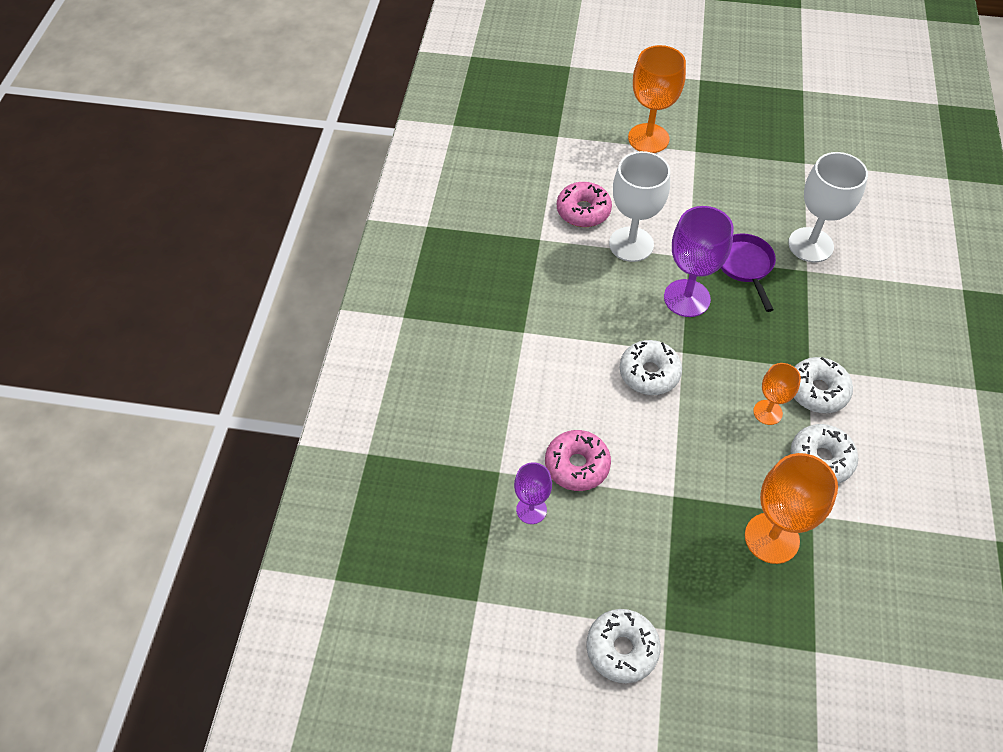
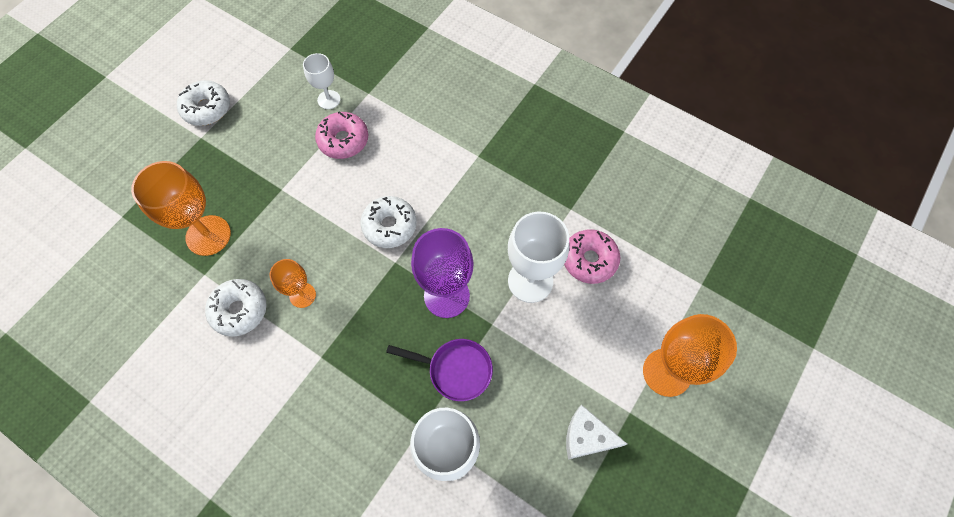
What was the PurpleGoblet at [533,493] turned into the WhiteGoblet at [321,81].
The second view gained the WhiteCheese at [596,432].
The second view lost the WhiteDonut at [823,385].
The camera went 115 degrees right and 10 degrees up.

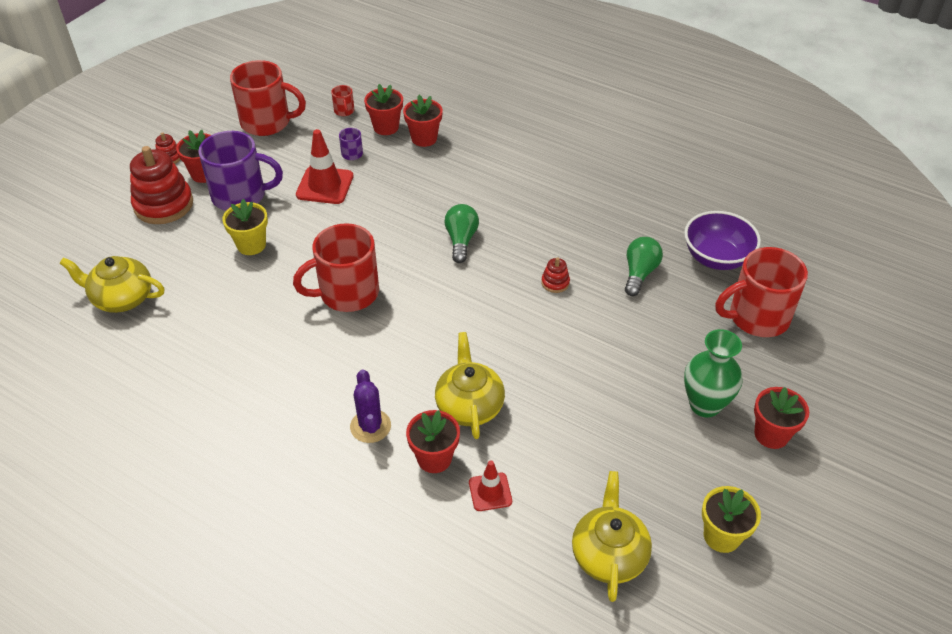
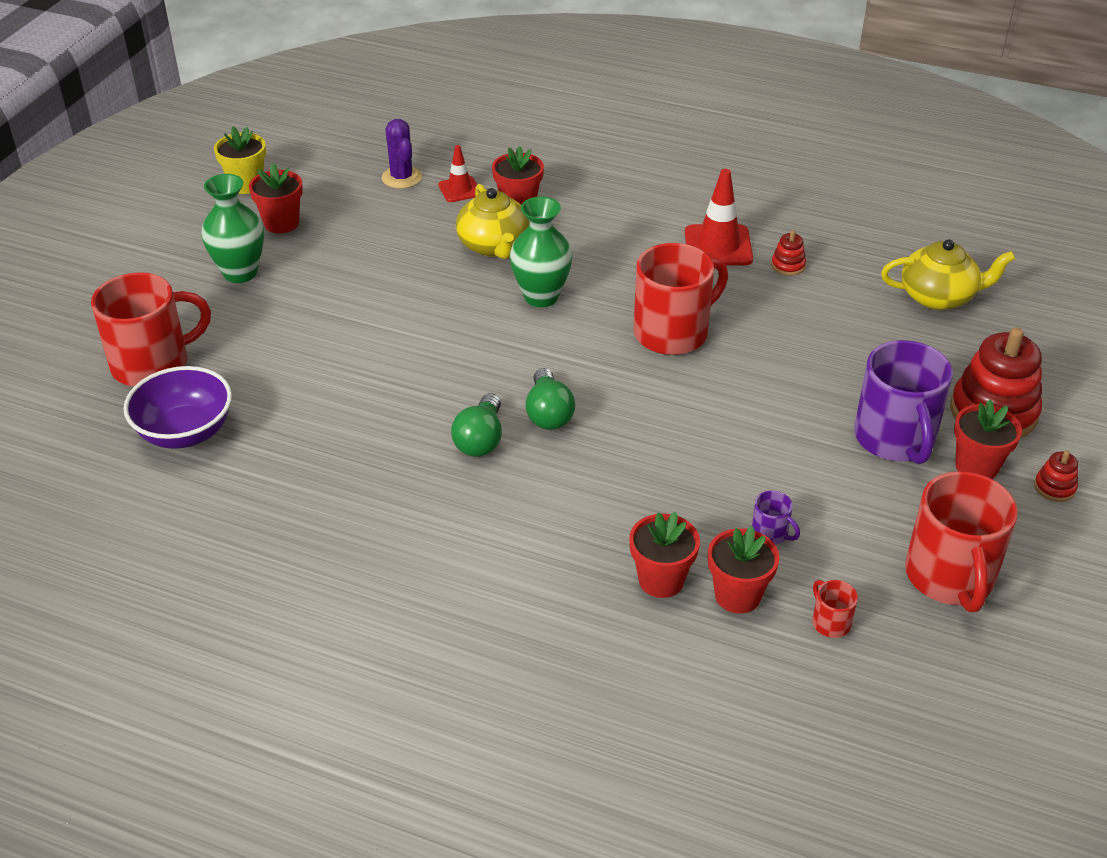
The RedFlowerPot ended up elsewhere, having gone from [781,418] to [276,198].
The PurpleCactus ended up elsewhere, having gone from [370,406] to [402,154].
The GreenLightBulb ended up elsewhere, having gone from [644,266] to [476,425].
The second view gained the GreenVase at [541,252].
The RedTrafficCone ended up elsewhere, having gone from [325,166] to [719,217].
The RedStackingToy ended up elsewhere, having gone from [555,275] to [788,253].
The PurpleMug at [240,171] ended up facing another way, 90 degrees counterclockwise from before.
The RedMug at [268,98] ended up facing another way, 90 degrees counterclockwise from before.
The second view lost the YellowFlowerPot at [245,227].
The second view lost the YellowTeapot at [612,536].
The camera went 170 degrees right and 5 degrees down.

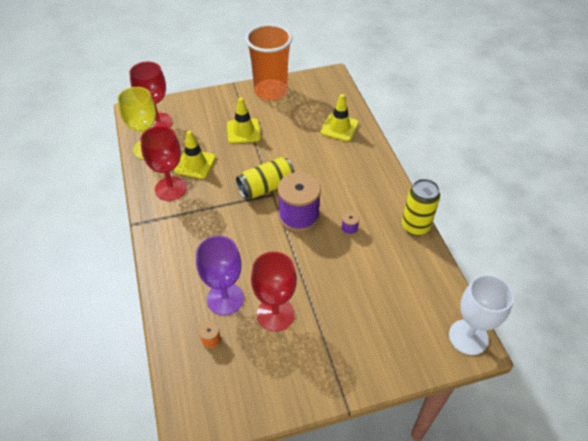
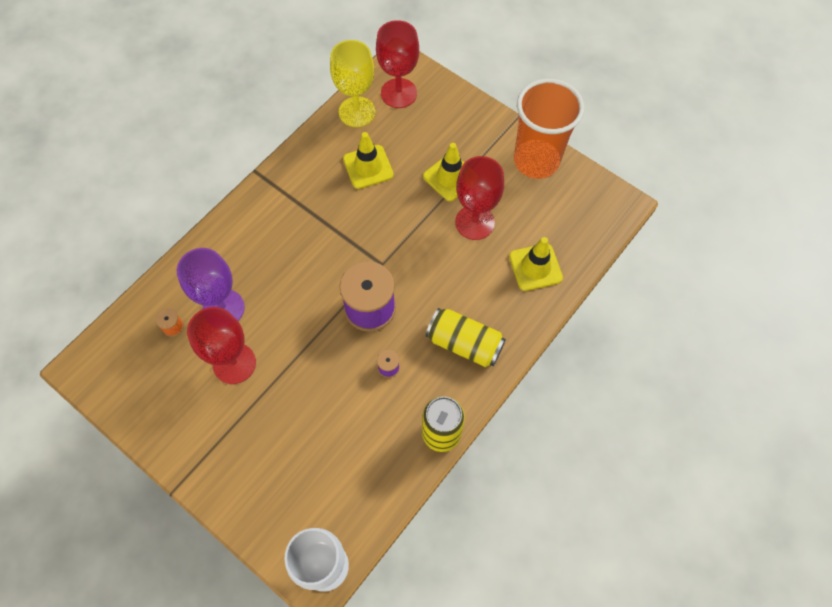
The YellowCan ended up elsewhere, having gone from [265,178] to [466,337].
The RedGoblet ended up elsewhere, having gone from [163,163] to [479,198].
The camera went 55 degrees right and 15 degrees up.

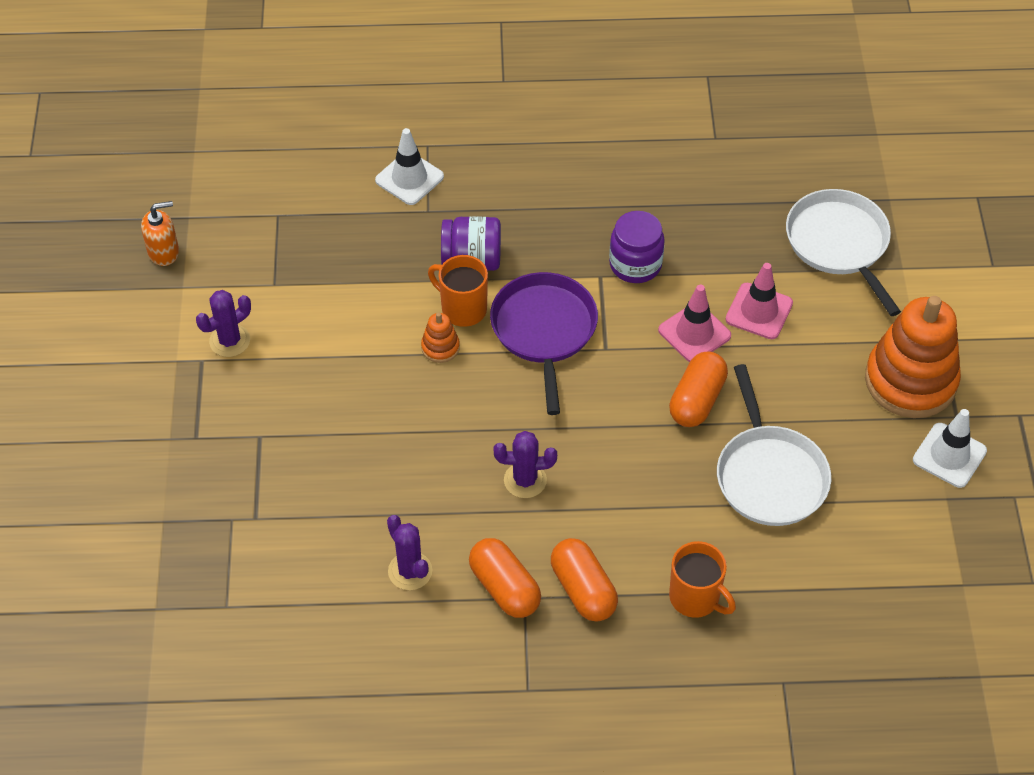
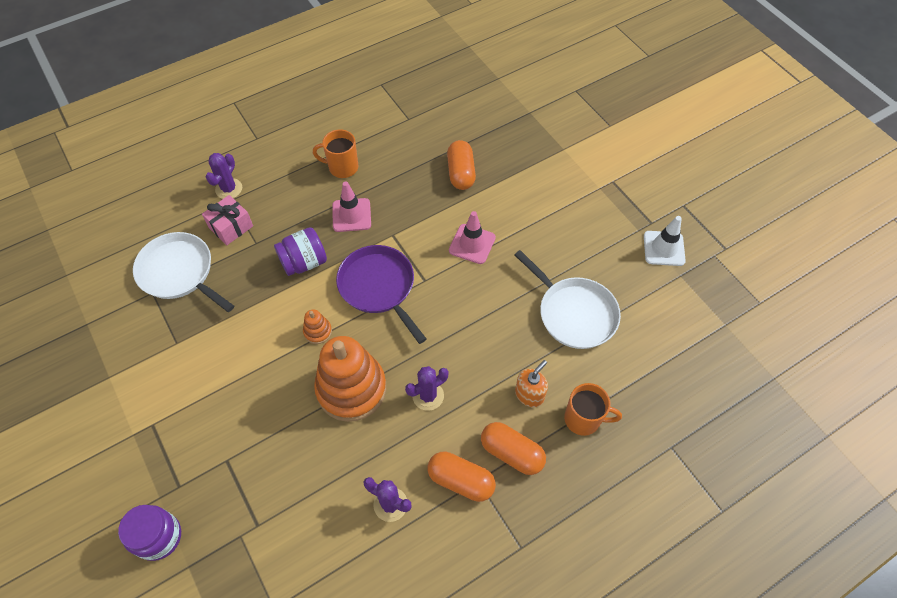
The PurpleJar ended up elsewhere, having gone from [637,247] to [149,533].
The WhitePan ended up elsewhere, having gone from [843,252] to [183,272].
Where the WhiteTrafficCone stood at [409,166], the PinkGift came to stand at [227,220].
The PurpleCactus ended up elsewhere, having gone from [223,323] to [224,176].
The OrangeMug ended up elsewhere, having gone from [458,291] to [335,153].
The OrangeStackingToy ended up elsewhere, having gone from [913,357] to [350,379].
The PinkTrafficCone ended up elsewhere, having gone from [759,301] to [351,206].
The OrangeCapsule ended up elsewhere, having gone from [698,389] to [461,165].
The OrangeSoapDispenser ended up elsewhere, having gone from [160,233] to [531,383].
The camera went 30 degrees left and 5 degrees up.

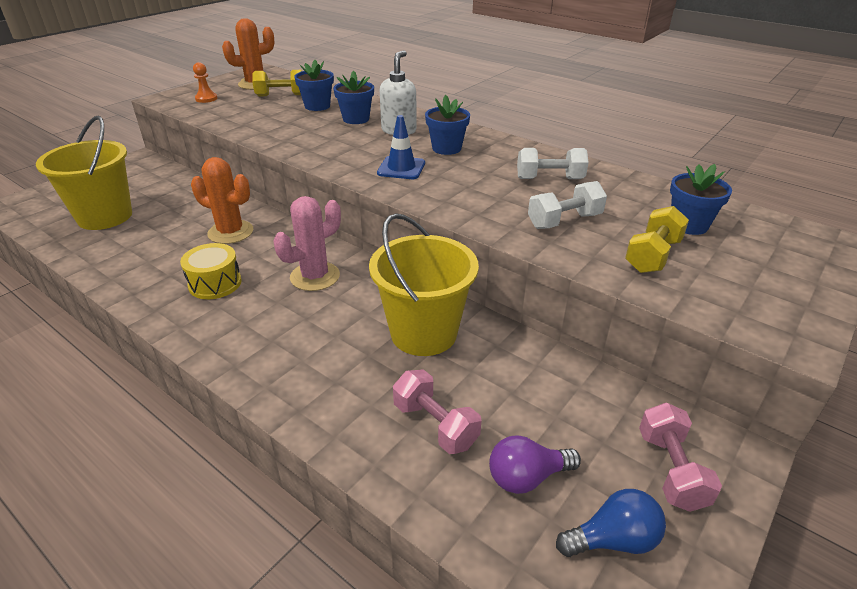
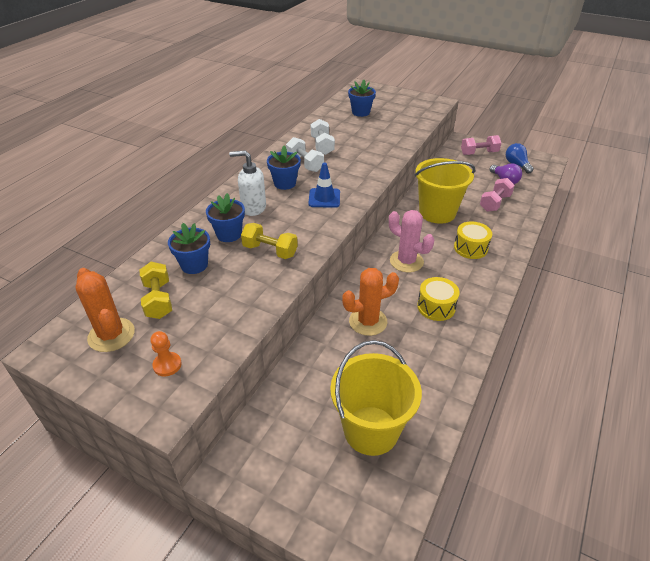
The YellowDumbbell ended up elsewhere, having gone from [657,239] to [269,241].
The WhiteDumbbell ended up elsewhere, having gone from [567,205] to [305,154].
The OrangeCactus at [222,200] ended up facing another way, 60 degrees clockwise from before.
The second view gained the YellowDrum at [473,240].
The camera went 100 degrees left and 5 degrees up.

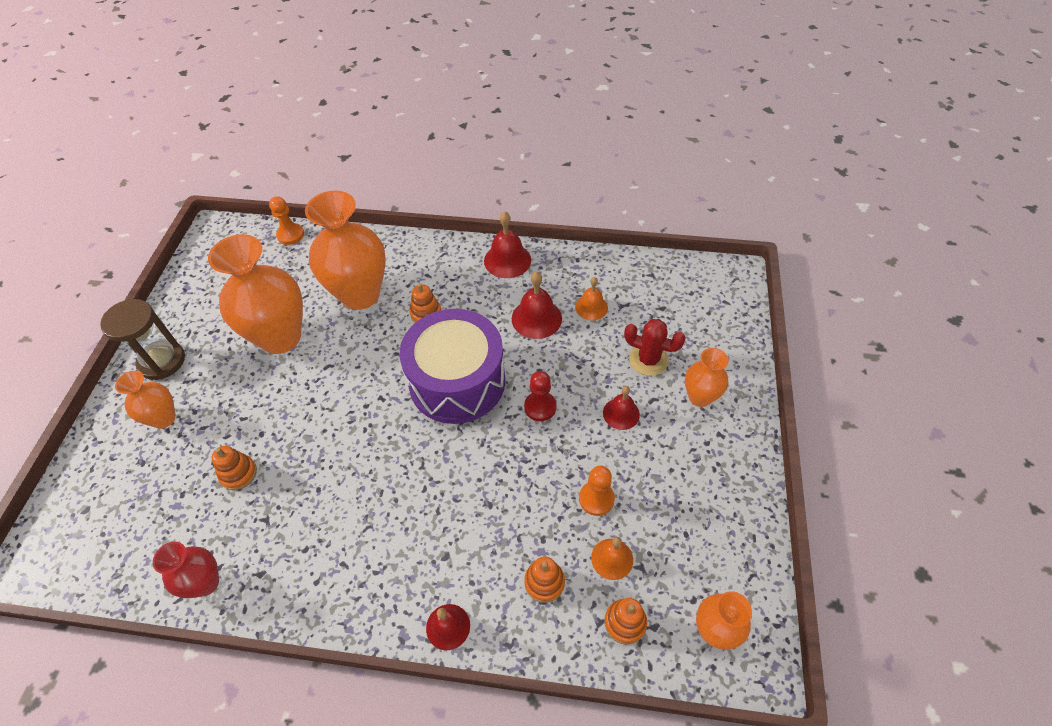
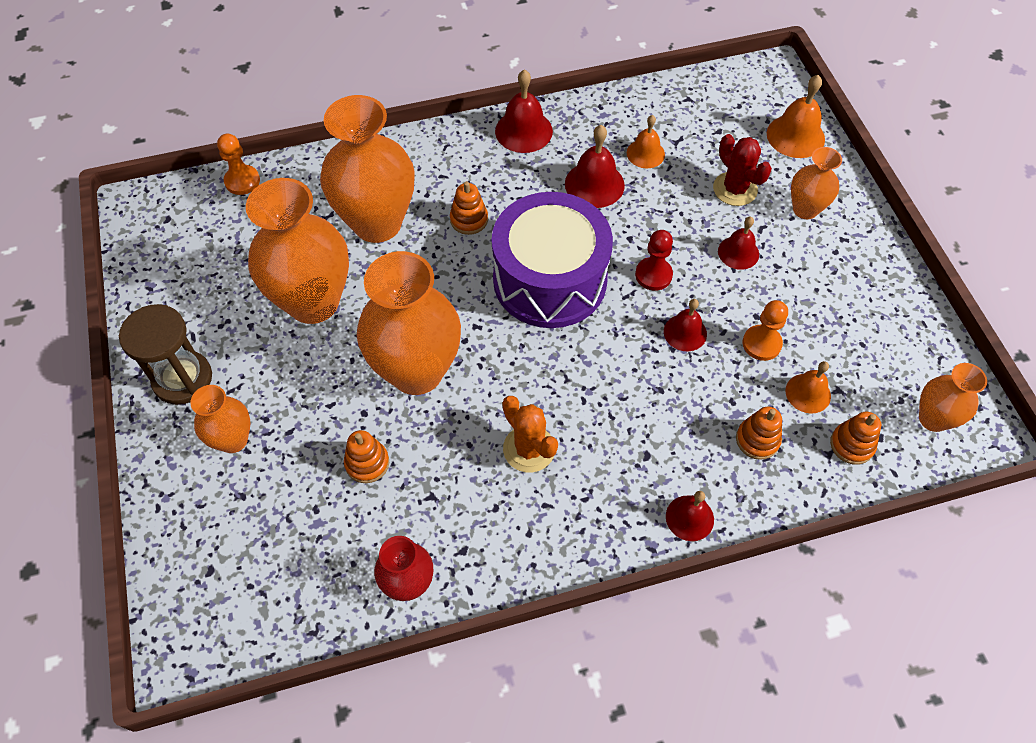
The second view gained the OrangeVase at [409,323].
The second view gained the OrangeCactus at [530,434].
The second view gained the RedBell at [685,325].
The RedCactus at [655,347] ended up facing another way, 60 degrees clockwise from before.
The second view gained the OrangeBell at [796,116].
The camera went 25 degrees left and 5 degrees up.

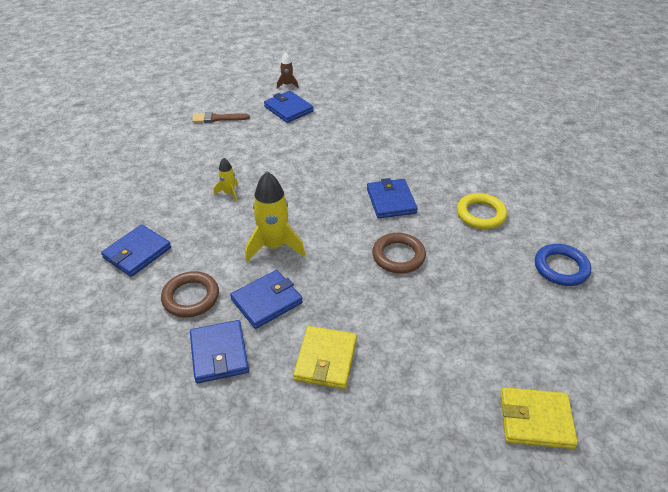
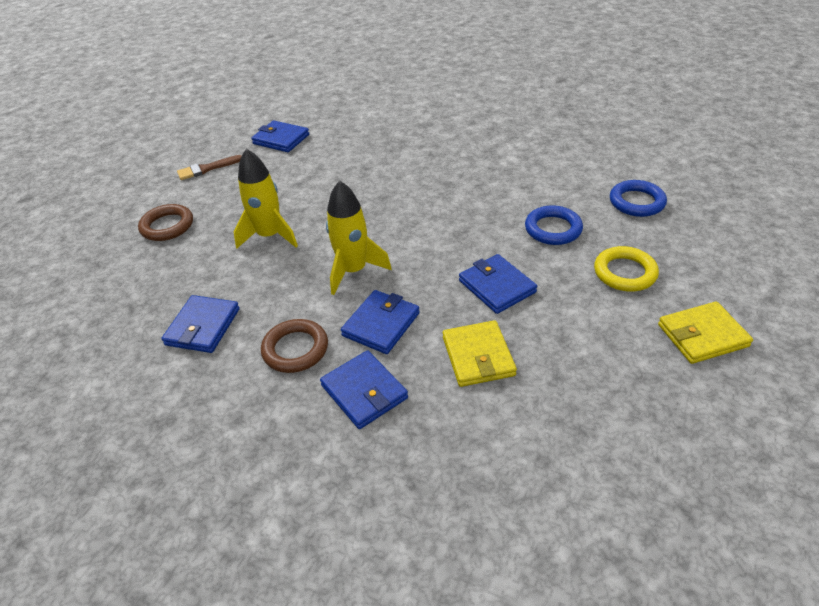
The BrownRing ended up elsewhere, having gone from [399,253] to [165,222].
The size of the YellowRocket at [226,180] changed by a factor of 1.95.
The BlueWallet ended up elsewhere, having gone from [392,198] to [498,284].
The second view gained the BlueRing at [554,225].
The YellowRing ended up elsewhere, having gone from [482,211] to [626,268].
The second view lost the BrownRocket at [288,70].
The camera went 20 degrees left and 0 degrees up.

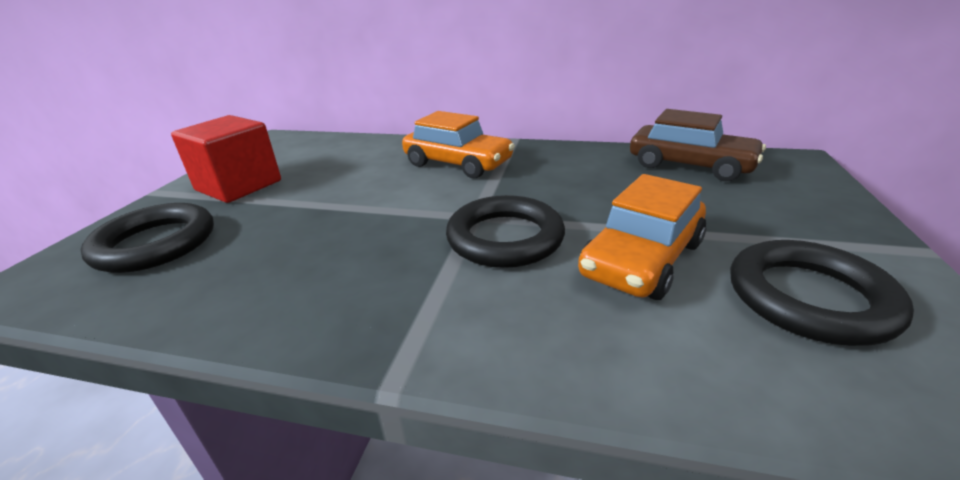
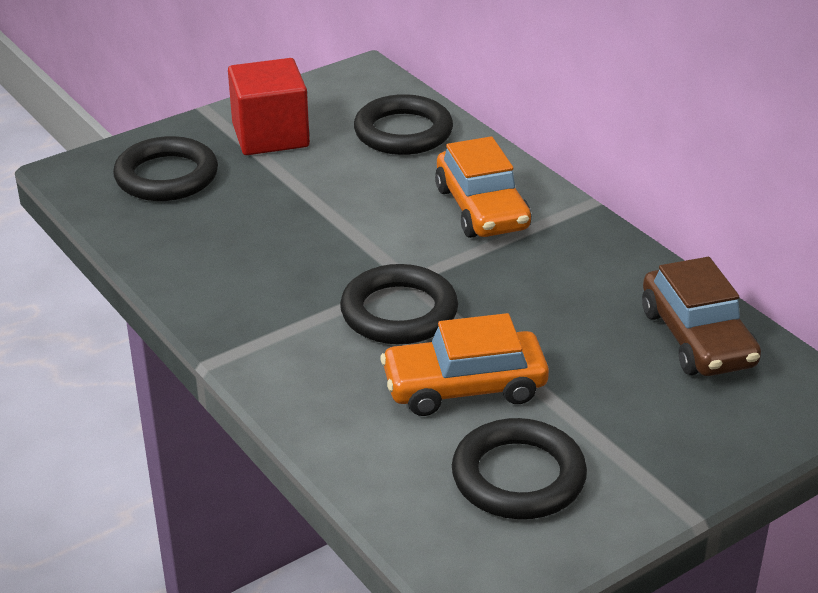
The second view gained the BlackRing at [403,124].
The camera went 40 degrees right and 5 degrees up.

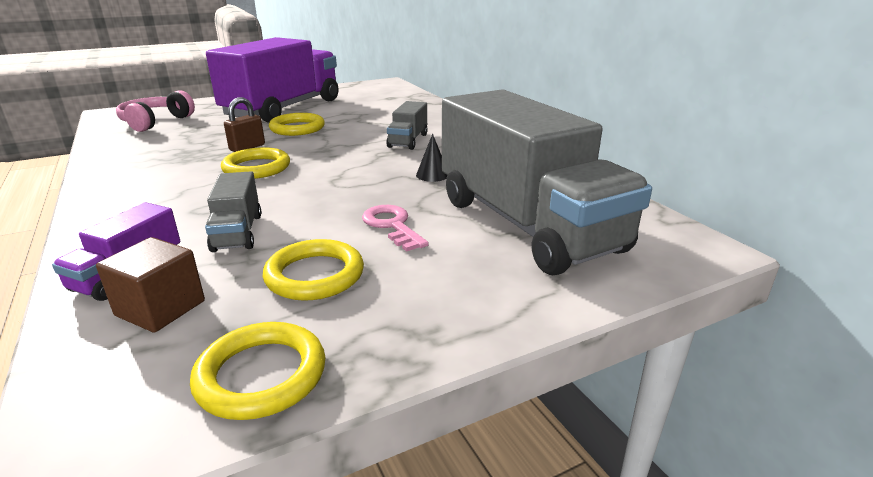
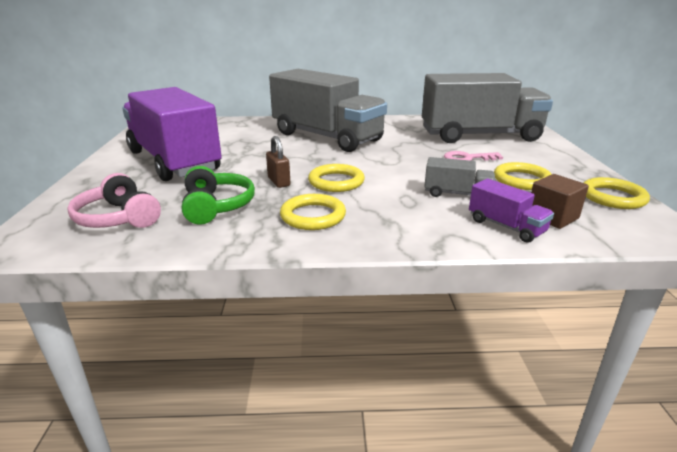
The second view gained the GreenHeadphones at [218,195].
The size of the GreyTruck at [407,125] changed by a factor of 2.39.
The YellowRing ended up elsewhere, having gone from [297,124] to [313,212].
The second view lost the BlackCone at [432,158].
The camera went 65 degrees left and 0 degrees up.

